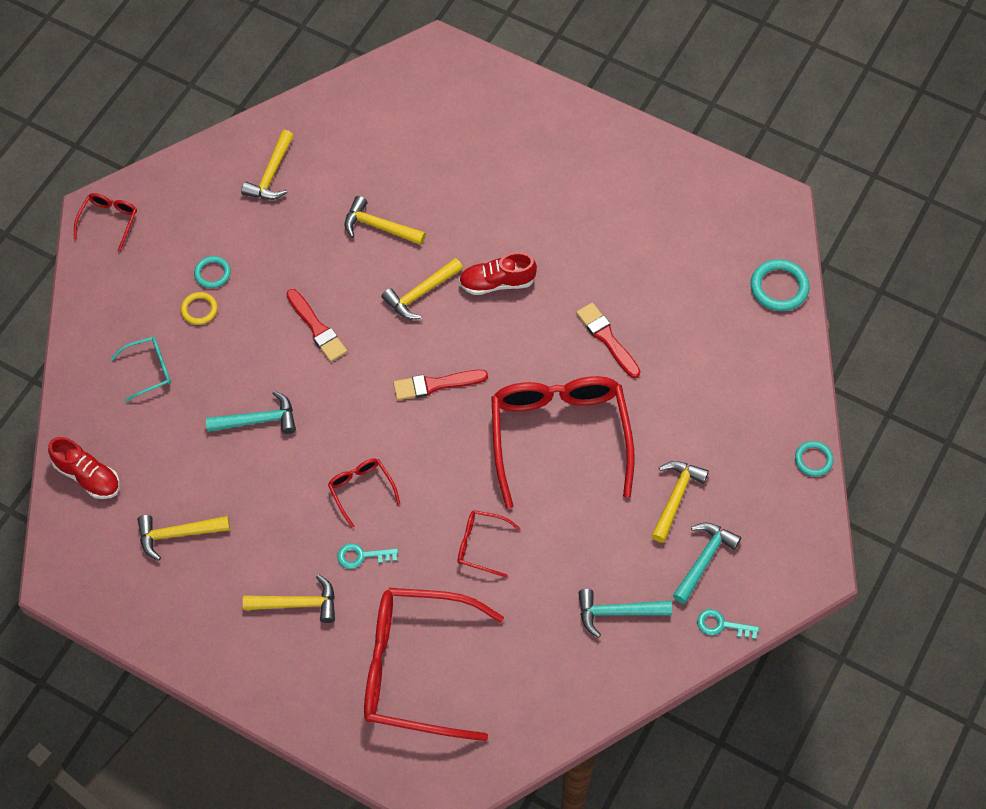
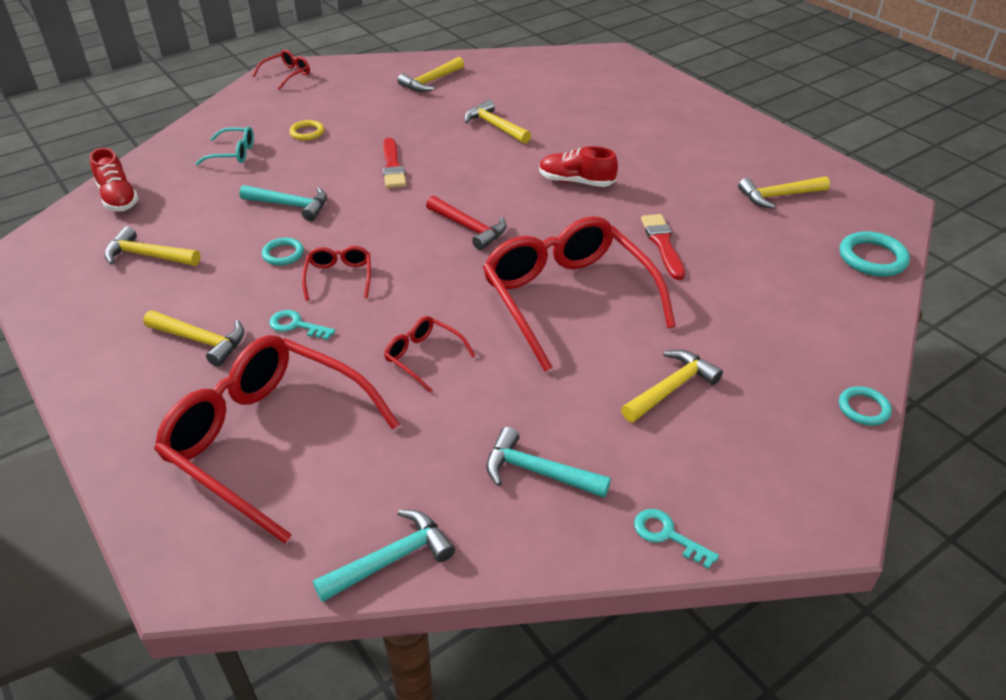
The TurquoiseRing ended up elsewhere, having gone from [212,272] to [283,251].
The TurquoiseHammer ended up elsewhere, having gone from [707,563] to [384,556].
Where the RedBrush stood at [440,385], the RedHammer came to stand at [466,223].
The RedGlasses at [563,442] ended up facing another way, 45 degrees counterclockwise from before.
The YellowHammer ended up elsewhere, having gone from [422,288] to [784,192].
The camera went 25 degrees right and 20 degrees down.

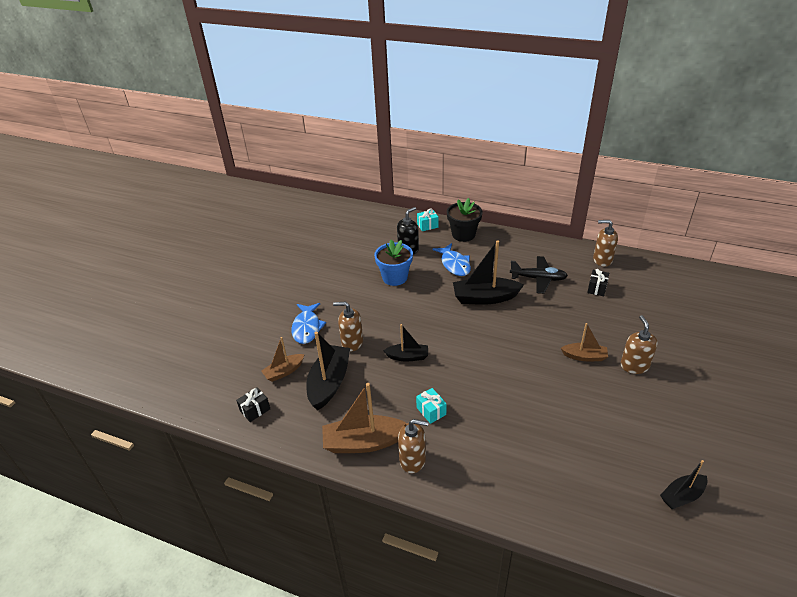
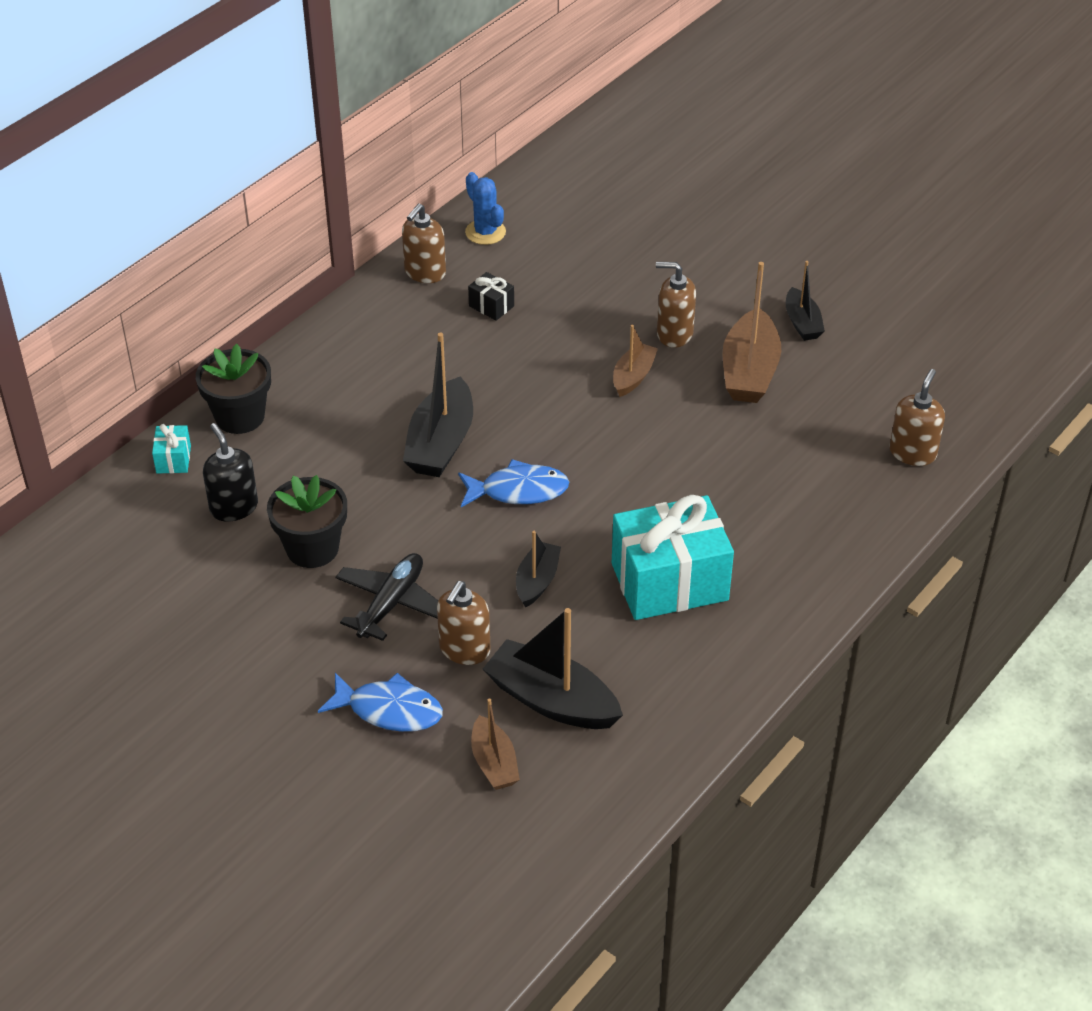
What was the BlueFlowerPot at [393,263] turned into the BlackFlowerPot at [307,521].
The BlackPlane ended up elsewhere, having gone from [539,275] to [386,597].
The BlueFish ended up elsewhere, having gone from [451,259] to [513,483].
The second view gained the BlueCactus at [485,208].
The size of the TurquoiseGift at [431,406] changed by a factor of 2.40.
The BrownBoat ended up elsewhere, having gone from [364,418] to [751,332].
The BlackBoat ended up elsewhere, having gone from [683,484] to [805,301].
The BrownSoapDispenser ended up elsewhere, having gone from [413,446] to [917,417].
The second view lost the BlackGift at [253,404].
The camera went 75 degrees left and 5 degrees up.

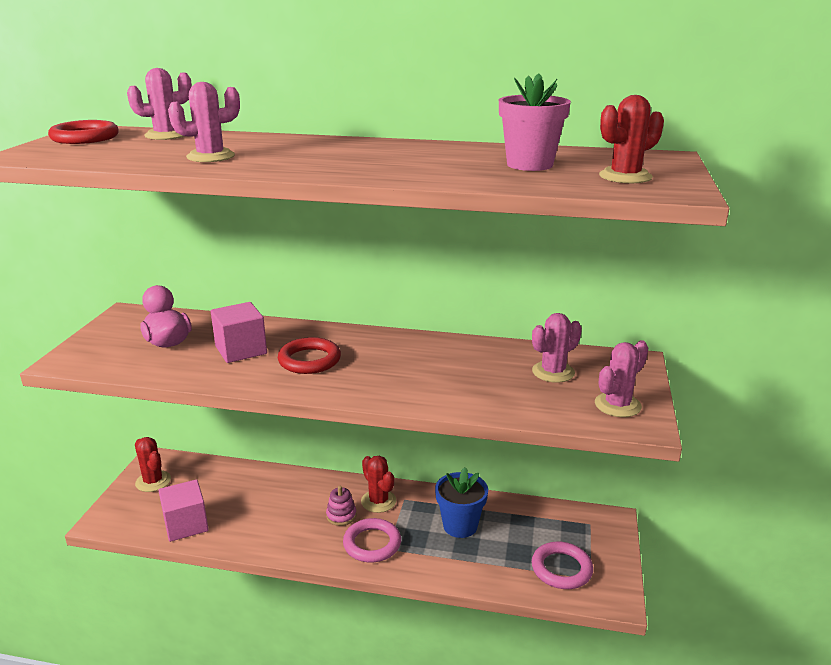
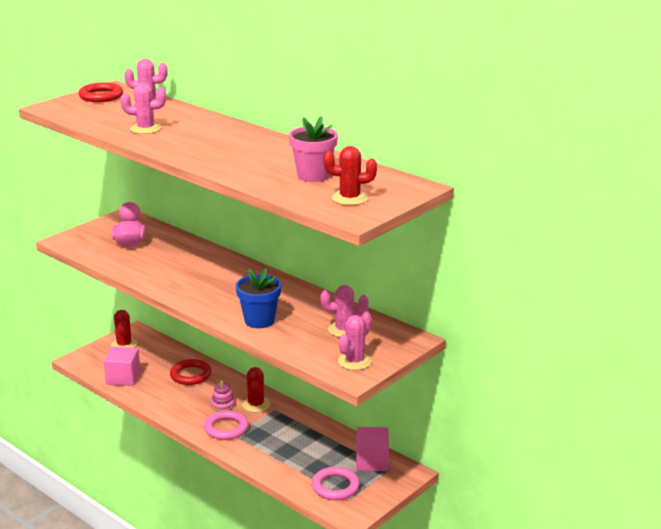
The RedRing ended up elsewhere, having gone from [309,355] to [191,372].
The BlueFlowerPot ended up elsewhere, having gone from [461,502] to [258,298].
The PinkCactus at [621,378] ended up facing another way, 45 degrees counterclockwise from before.
The PinkCube ended up elsewhere, having gone from [239,332] to [372,449].
The camera went 30 degrees right and 0 degrees up.

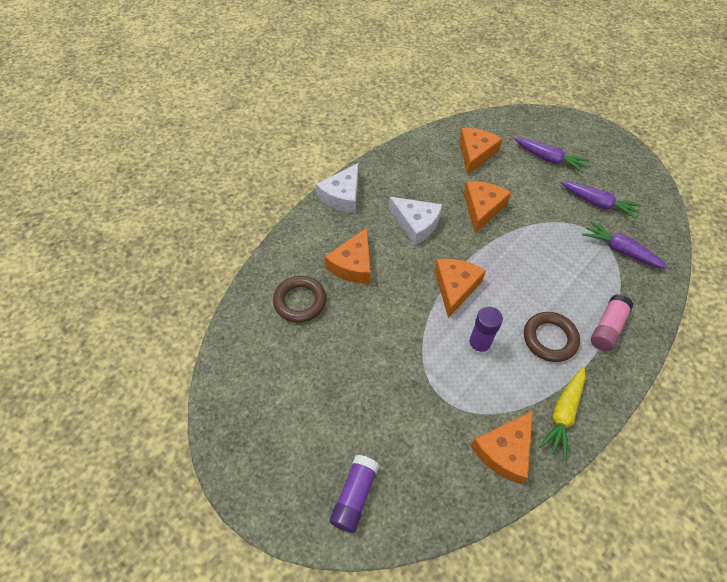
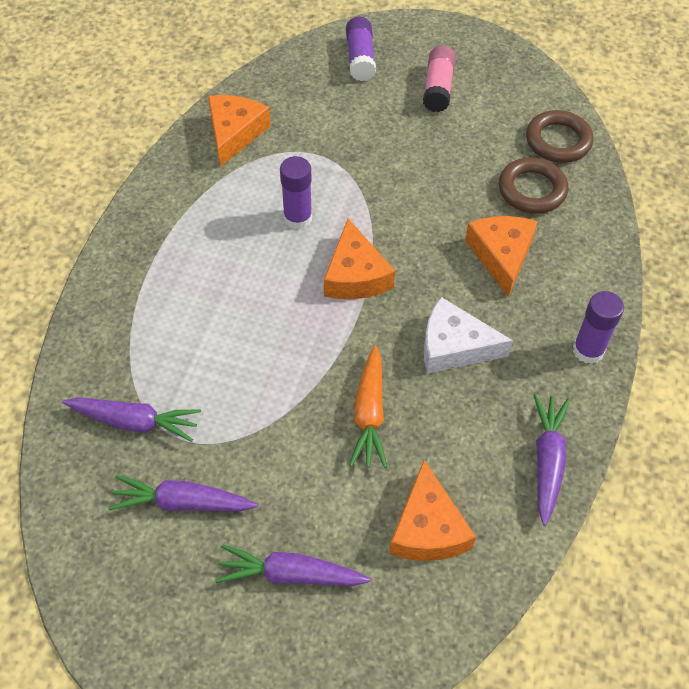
Where the OrangeCheese stood at [487,207], the OrangeCarrot came to stand at [368,406].
The PinkGlueStick ended up elsewhere, having gone from [612,322] to [439,79].
The BrownRing ended up elsewhere, having gone from [552,337] to [560,136].
The second view gained the PurpleCarrot at [551,459].
Where the WhiteCheese stood at [337,188], the PurpleGlueStick came to stand at [598,327].
The second view lost the YellowCarrot at [562,413].
The camera went 155 degrees right and 0 degrees up.

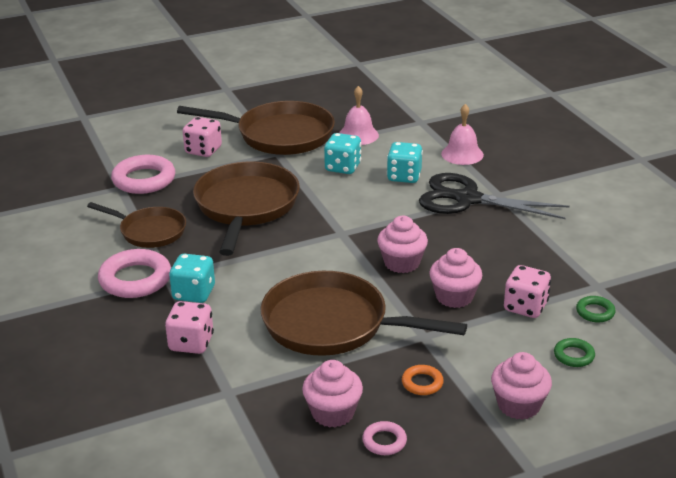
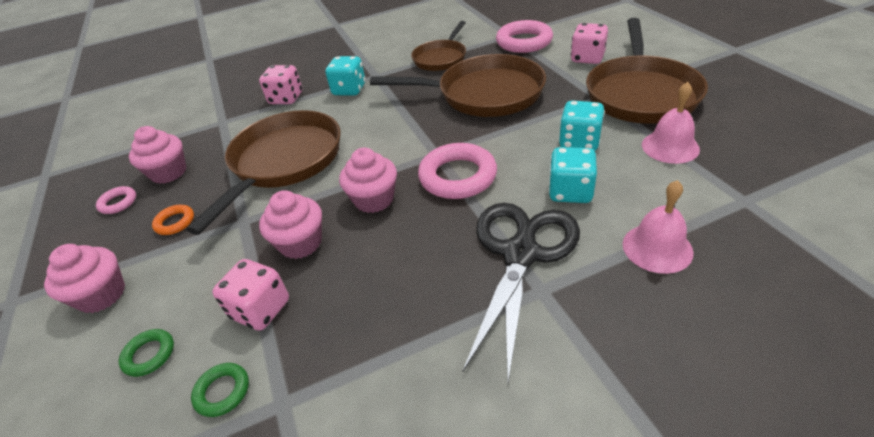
The PinkRing ended up elsewhere, having gone from [134,273] to [457,171].
The camera went 95 degrees right and 10 degrees up.

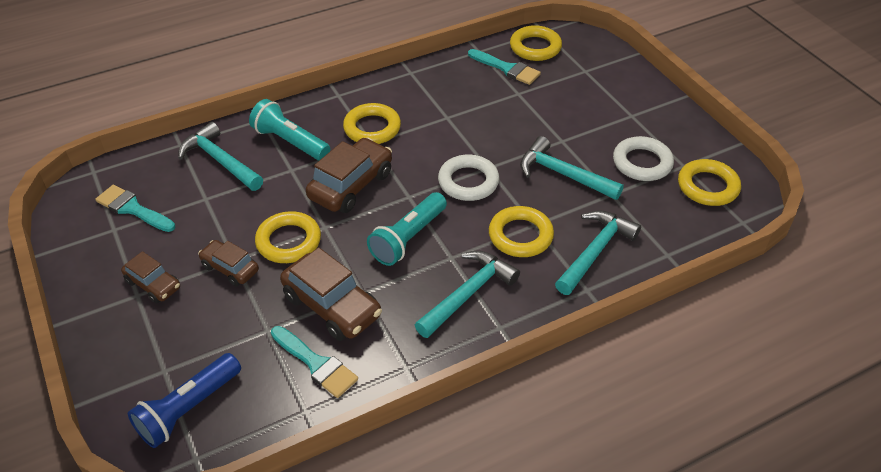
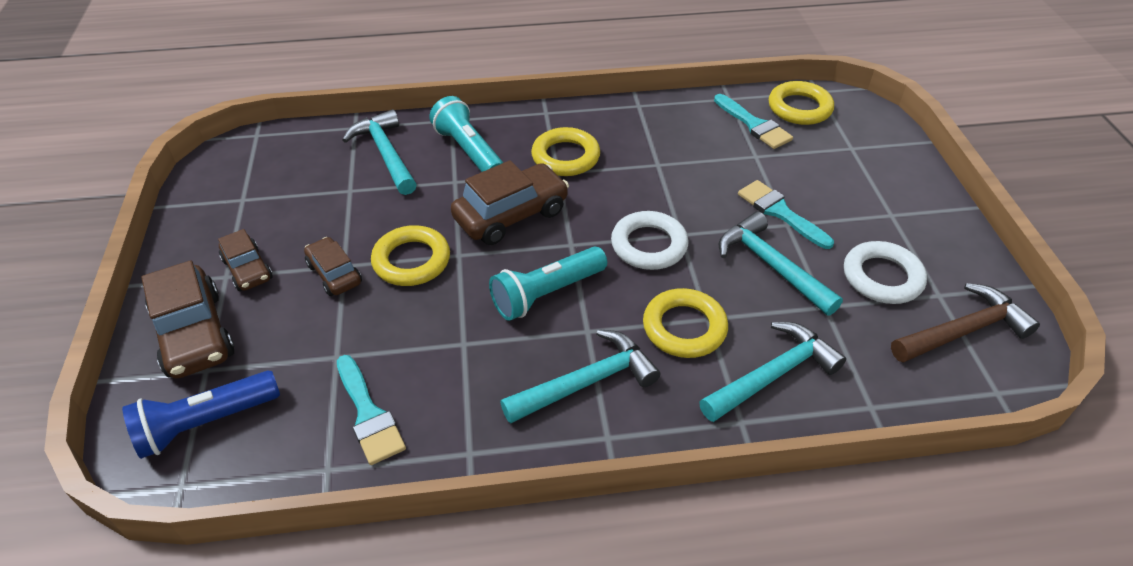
The BrownCar ended up elsewhere, having gone from [331,294] to [187,319].
The TurquoiseBrush ended up elsewhere, having gone from [135,208] to [786,214].
Where the YellowRing stood at [709,182], the BrownHammer came to stand at [965,323].
The camera went 20 degrees right and 0 degrees up.

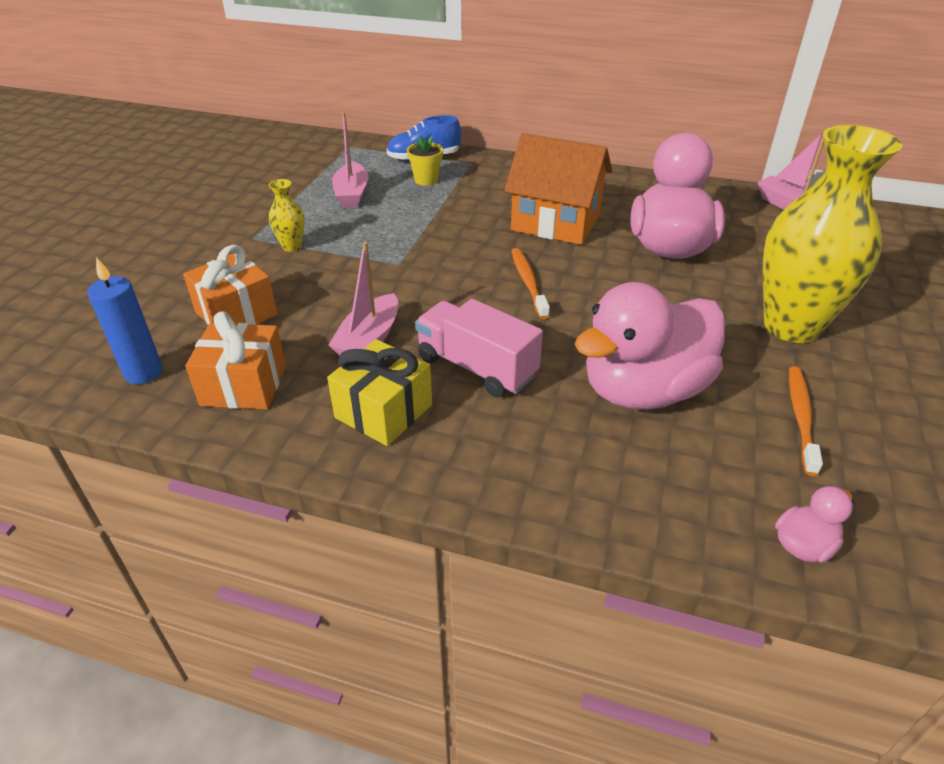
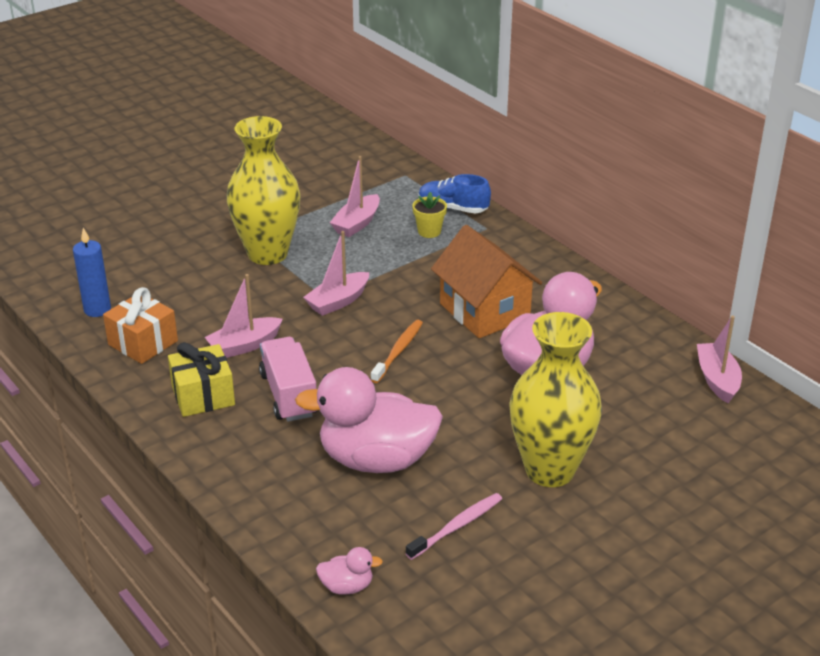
The size of the YellowVase at [287,215] changed by a factor of 2.46.
The second view gained the PinkBoat at [336,273].
What was the OrangeToothbrush at [806,421] turned into the PinkToothbrush at [454,526].
The second view lost the OrangeGift at [230,285].
The camera went 35 degrees right and 5 degrees down.

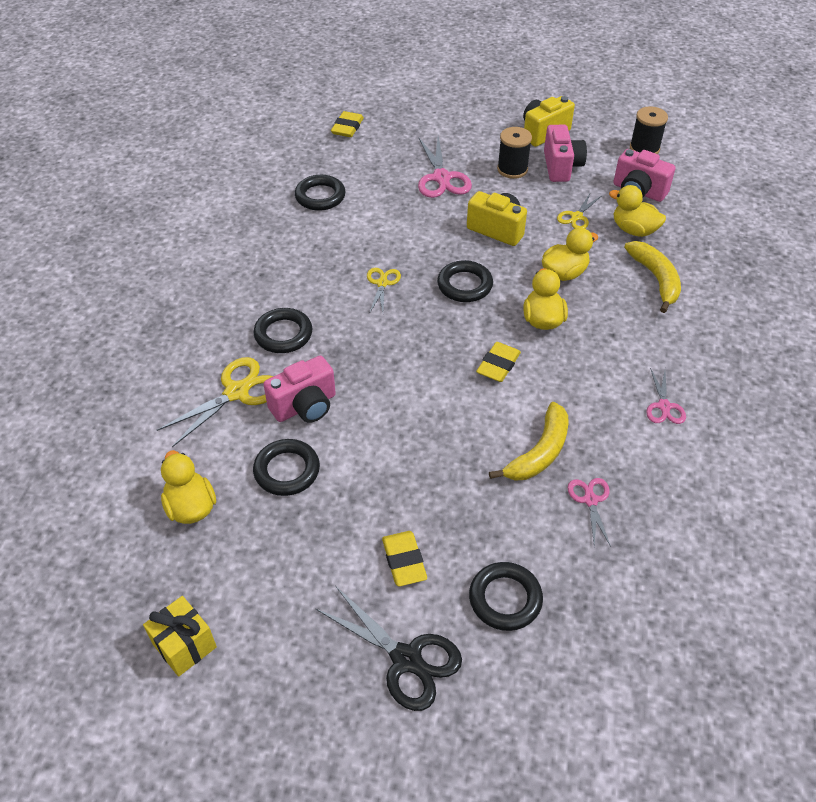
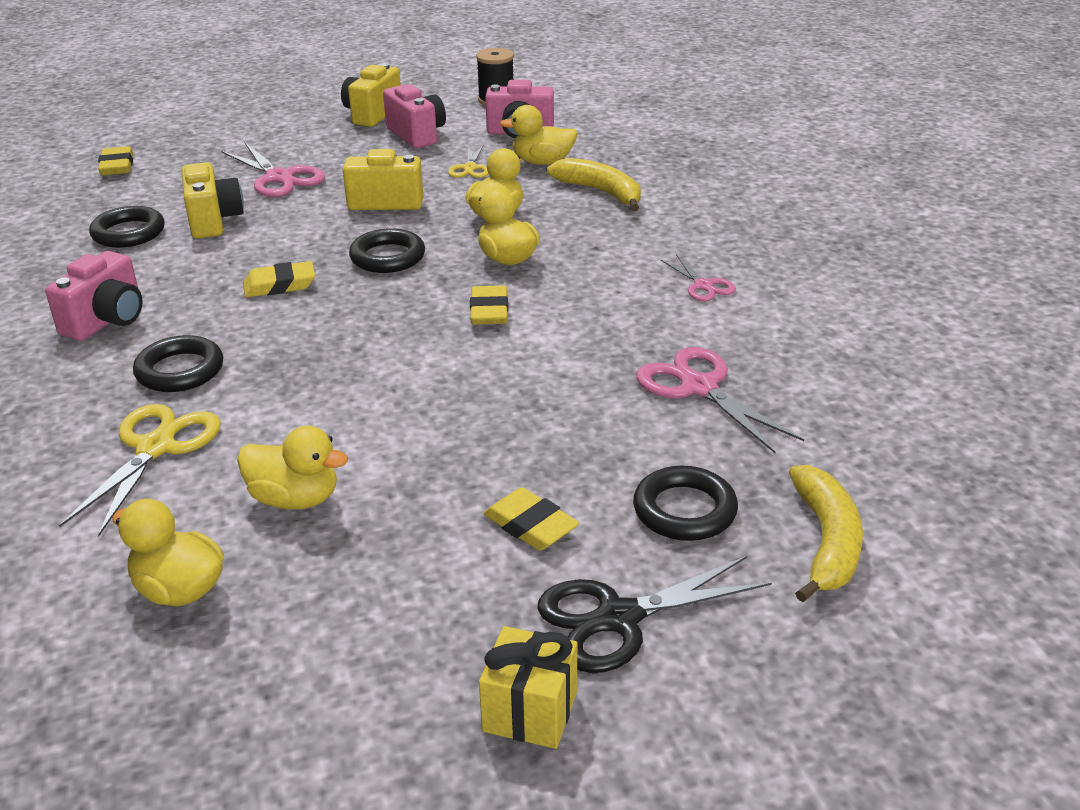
The PinkCamera ended up elsewhere, having gone from [299,389] to [94,296].
The second view gained the YellowCamera at [213,200].
Where the BlackRing stood at [286,467], the YellowDuck came to stand at [292,467].
Where the YellowScissors stood at [384,291], the YellowEraser came to stand at [279,279].
The YellowGift ended up elsewhere, having gone from [180,636] to [528,687].
The BlackScissors at [389,649] ended up facing another way, 150 degrees clockwise from before.
The size of the PinkScissors at [589,512] changed by a factor of 1.73.
The YellowBanana ended up elsewhere, having gone from [528,441] to [826,533].
The second view lost the BlackSpool at [514,153].
The camera went 30 degrees left and 15 degrees down.

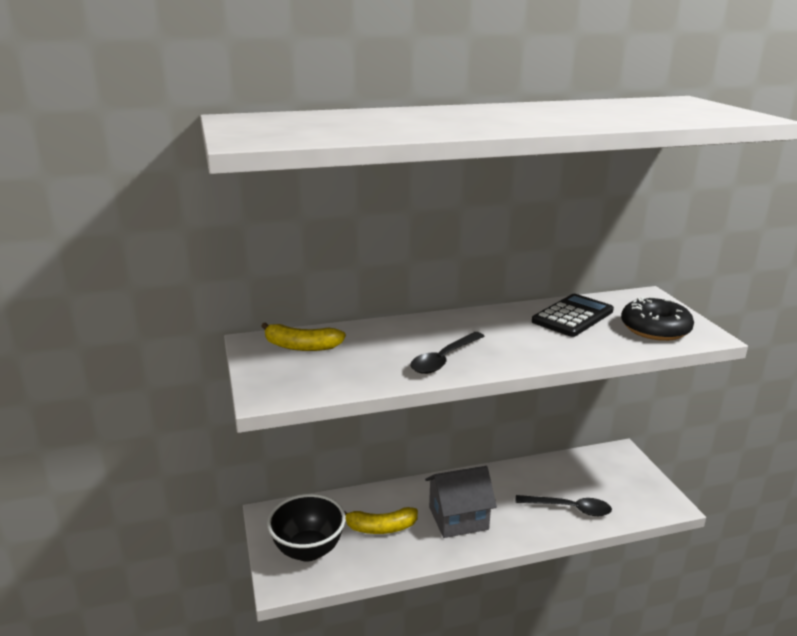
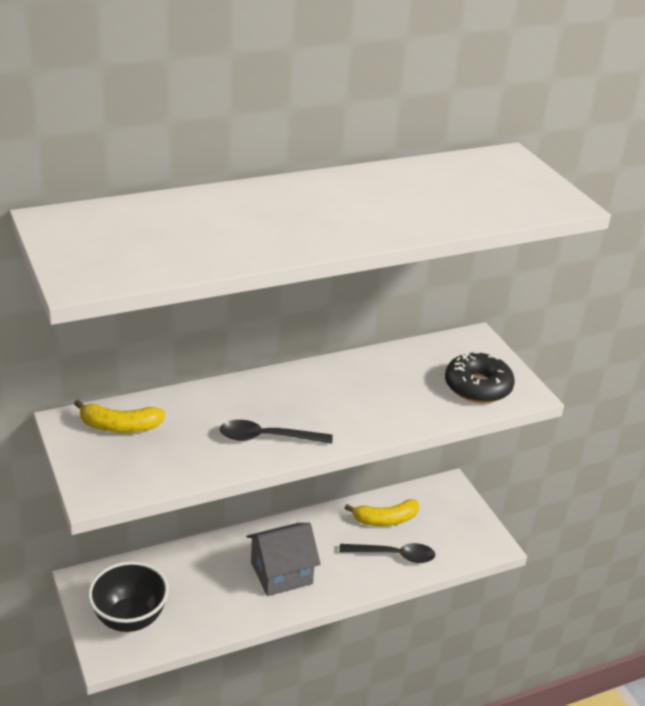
The BlackSpoon at [447,353] ended up facing another way, 60 degrees clockwise from before.
The YellowBanana ended up elsewhere, having gone from [381,520] to [381,512].
The second view lost the BlackCalculator at [573,315].
The camera went 10 degrees left and 10 degrees up.

